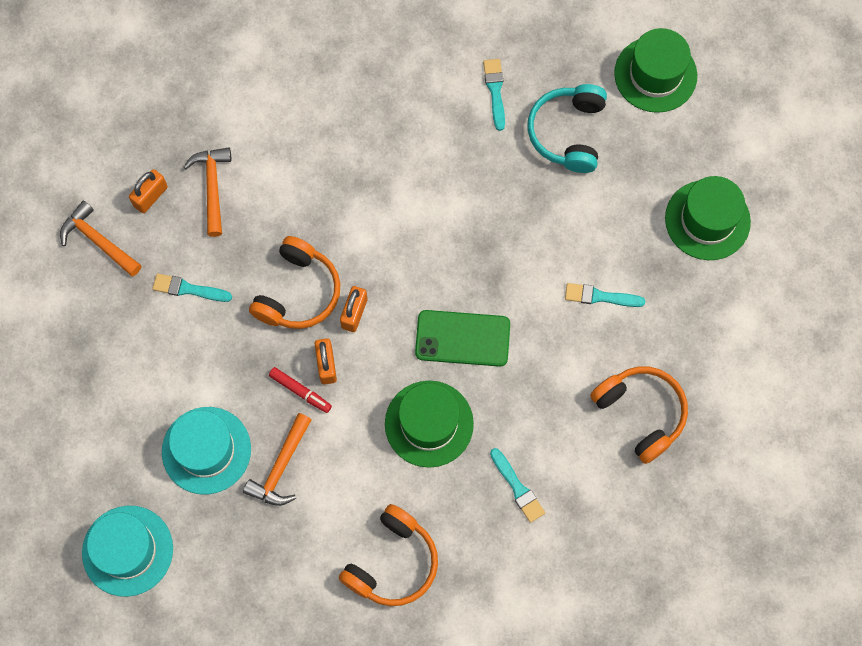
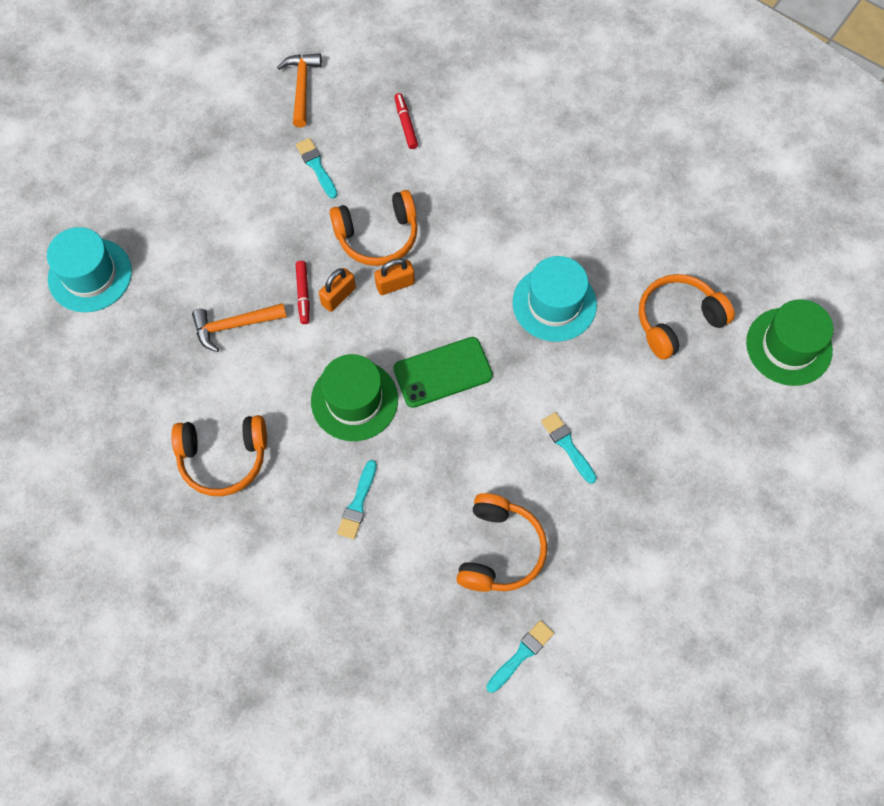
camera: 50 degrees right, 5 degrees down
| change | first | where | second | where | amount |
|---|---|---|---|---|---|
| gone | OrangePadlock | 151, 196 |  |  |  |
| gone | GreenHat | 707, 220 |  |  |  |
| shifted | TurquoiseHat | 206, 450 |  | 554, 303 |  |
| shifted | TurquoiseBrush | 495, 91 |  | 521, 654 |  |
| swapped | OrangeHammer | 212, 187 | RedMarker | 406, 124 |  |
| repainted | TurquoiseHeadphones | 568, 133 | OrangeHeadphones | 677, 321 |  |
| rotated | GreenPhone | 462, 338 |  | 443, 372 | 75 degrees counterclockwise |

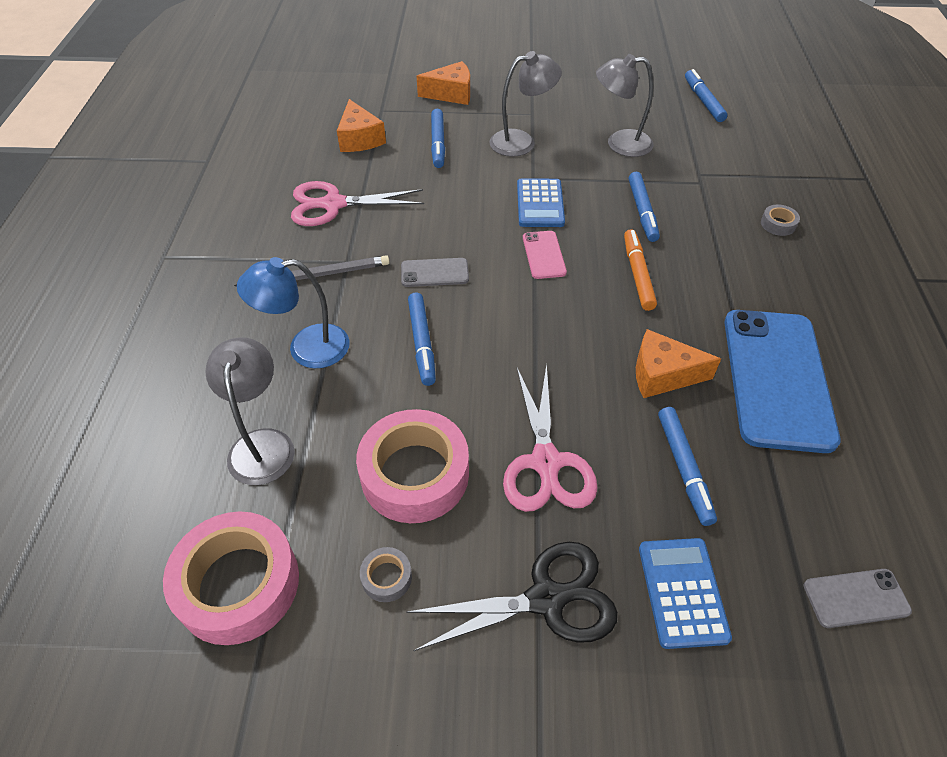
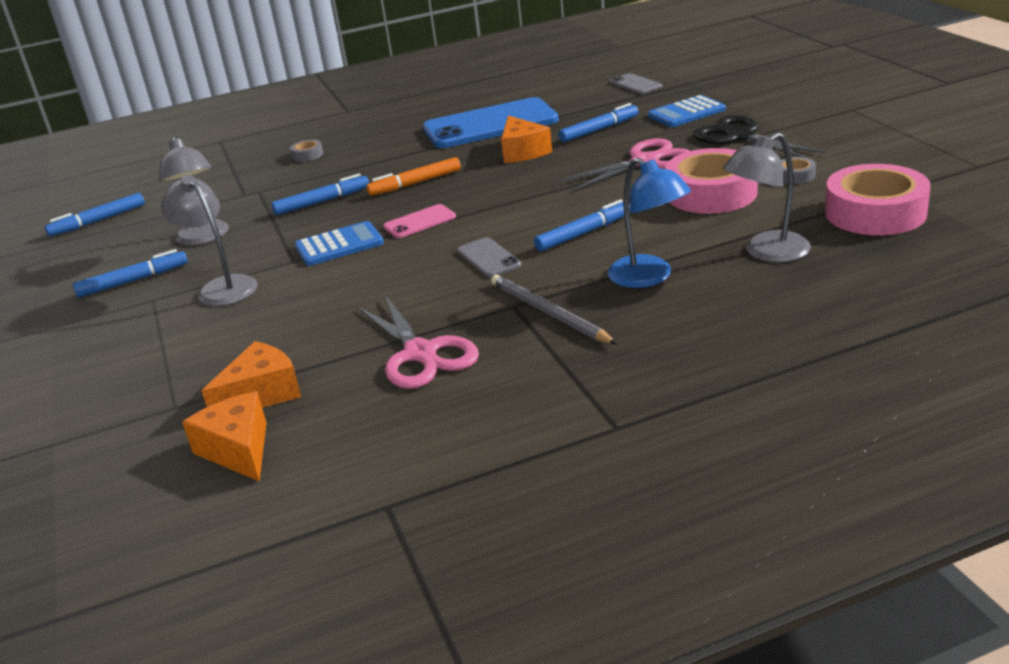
camera: 110 degrees left, 20 degrees down
| change | first | where | second | where | amount |
|---|---|---|---|---|---|
| shifted | OrangeCheese | 451, 94 |  | 238, 450 |  |
| shifted | BlueMarker | 438, 143 |  | 133, 281 |  |

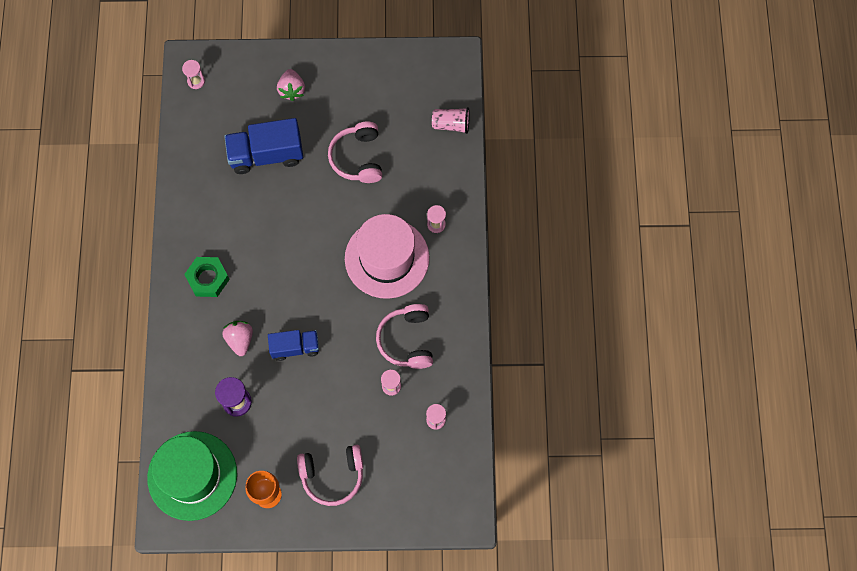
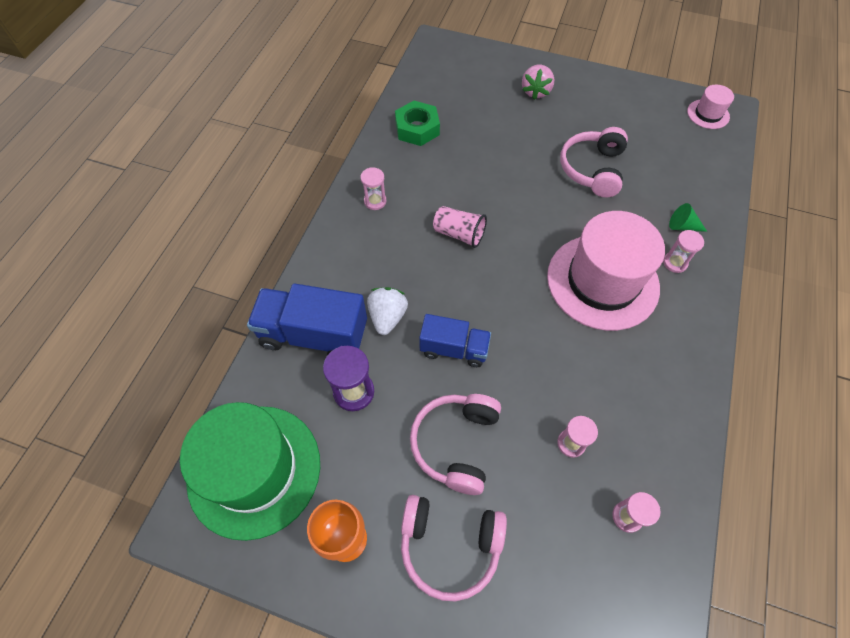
camera: 20 degrees right, 10 degrees down
| change | first | where | second | where | amount |
|---|---|---|---|---|---|
| new |  |  | GreenCone | 682, 226 |  |
| new |  |  | PinkHat | 708, 114 |  |
| shifted | PinkHourglass | 196, 81 |  | 375, 201 |  |
| shifted | GreenNut | 208, 279 |  | 417, 128 |  |
| shifted | BlueTruck | 266, 155 |  | 314, 335 |  |
| shifted | PinkHeadphones | 407, 340 |  | 456, 444 |  |
| shifted | PinkCup | 451, 124 |  | 459, 234 |  |
| repainted | PinkStrawberry | 240, 340 | WhiteStrawberry | 387, 317 |  |

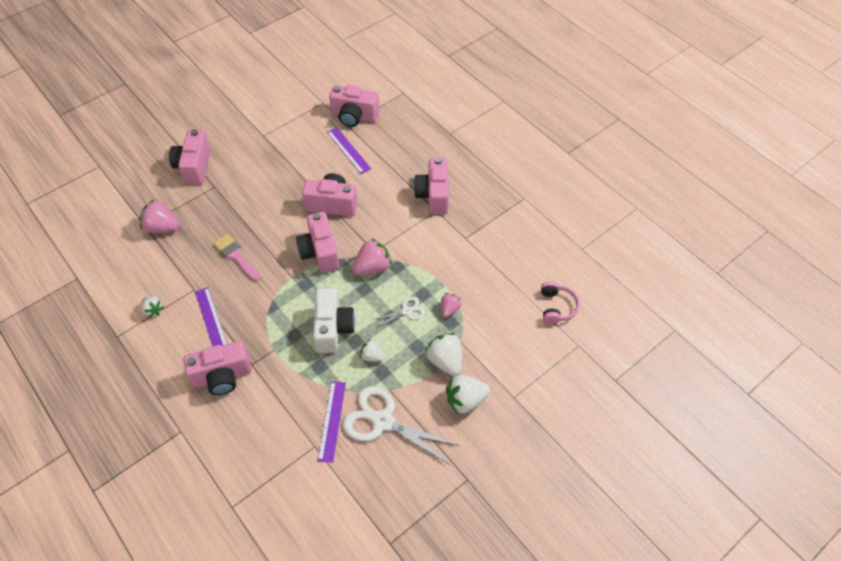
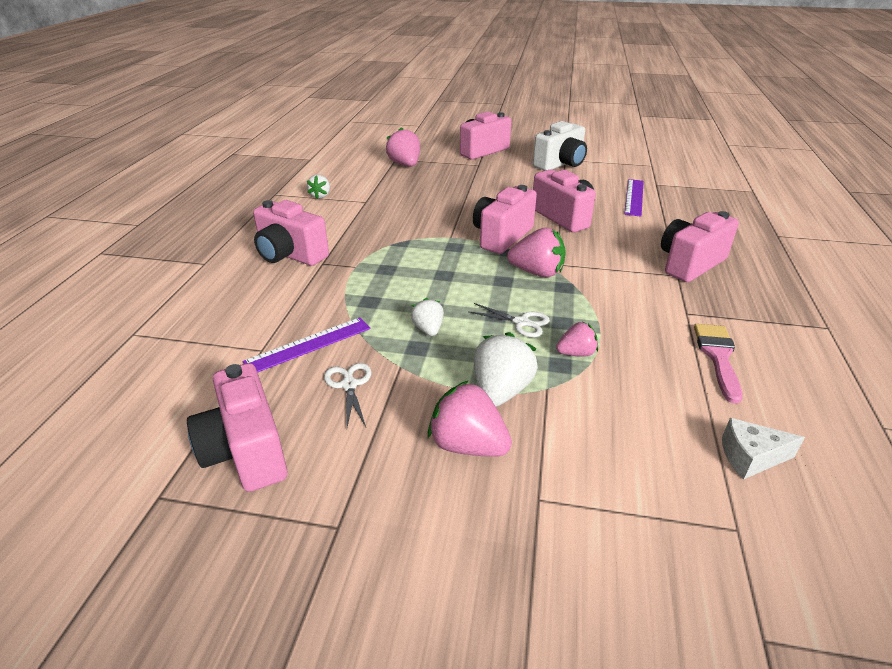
camera: 50 degrees right, 20 degrees down
| change | first | where | second | where | amount |
|---|---|---|---|---|---|
| gone | PurpleRuler | 211, 320 |  |  |  |
| shifted | PinkBrush | 236, 256 |  | 718, 357 |  |
| shifted | WhiteCamera | 333, 328 |  | 560, 164 |  |
| shifted | PinkCamera | 354, 117 |  | 246, 451 |  |
| swapped | PinkHeadphones | 556, 307 | WhiteCheese | 750, 457 |  |
| repainted | WhiteStrawberry | 465, 400 | PinkStrawberry | 468, 445 |  |
| scaled | WhiteScissors | 383, 421 |  | 349, 385 | x0.49 |

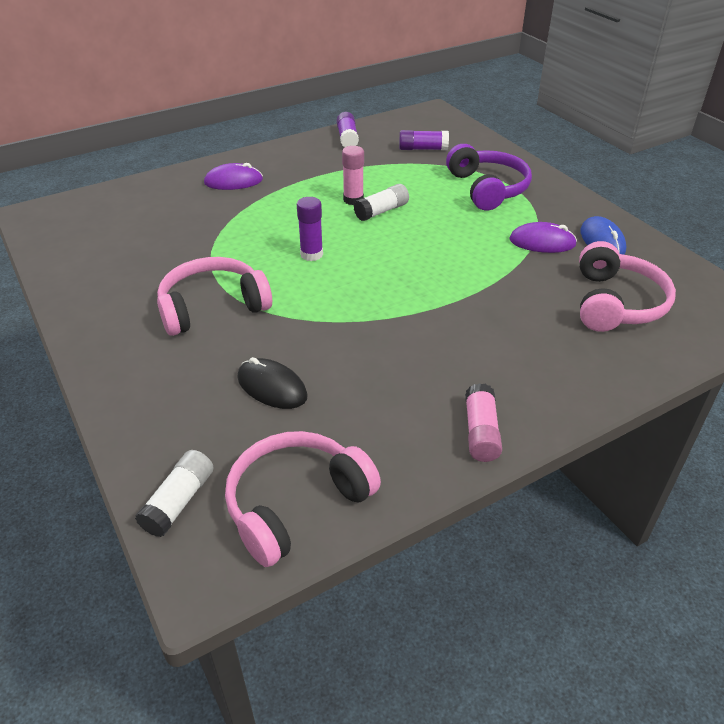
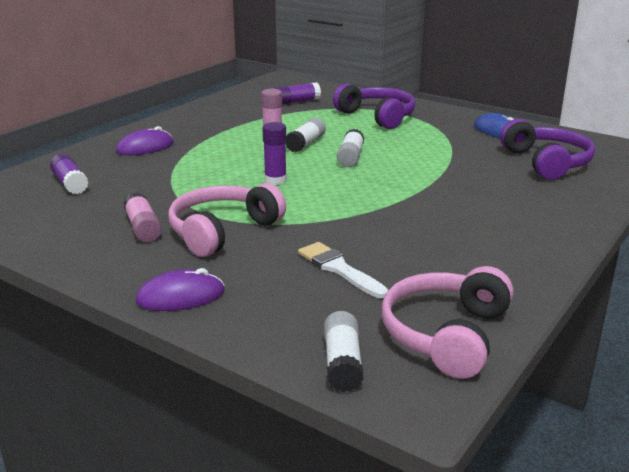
camera: 25 degrees left, 15 degrees down
| change | first | where | second | where | amount |
|---|---|---|---|---|---|
| new |  |  | WhiteGlueStick | 350, 157 |  |
| shifted | PurpleGlueStick | 347, 138 |  | 70, 183 |  |
| shifted | PinkGlueStick | 481, 432 |  | 143, 228 |  |
| shifted | PurpleMouse | 542, 242 |  | 180, 296 |  |
| swapped | BlackMouse | 272, 387 | WhiteBrush | 339, 269 |  |
| repainted | PinkHeadphones | 615, 303 | PurpleHeadphones | 546, 162 |  |

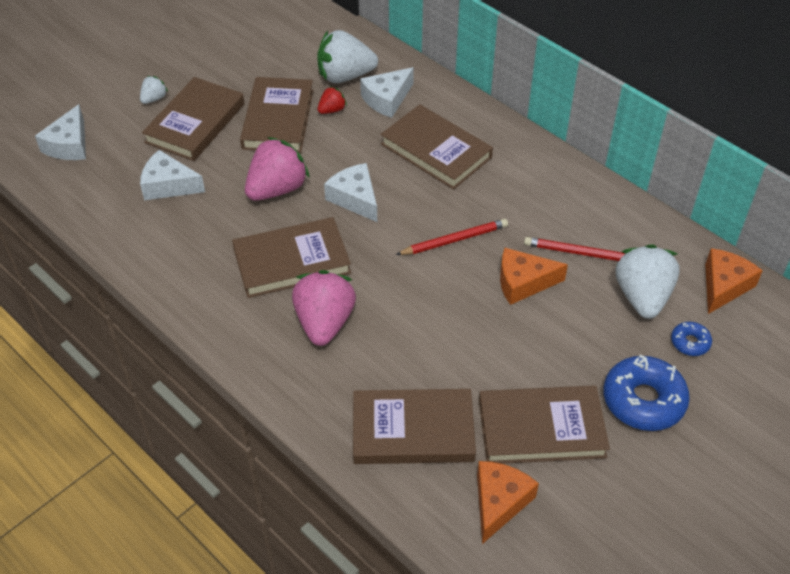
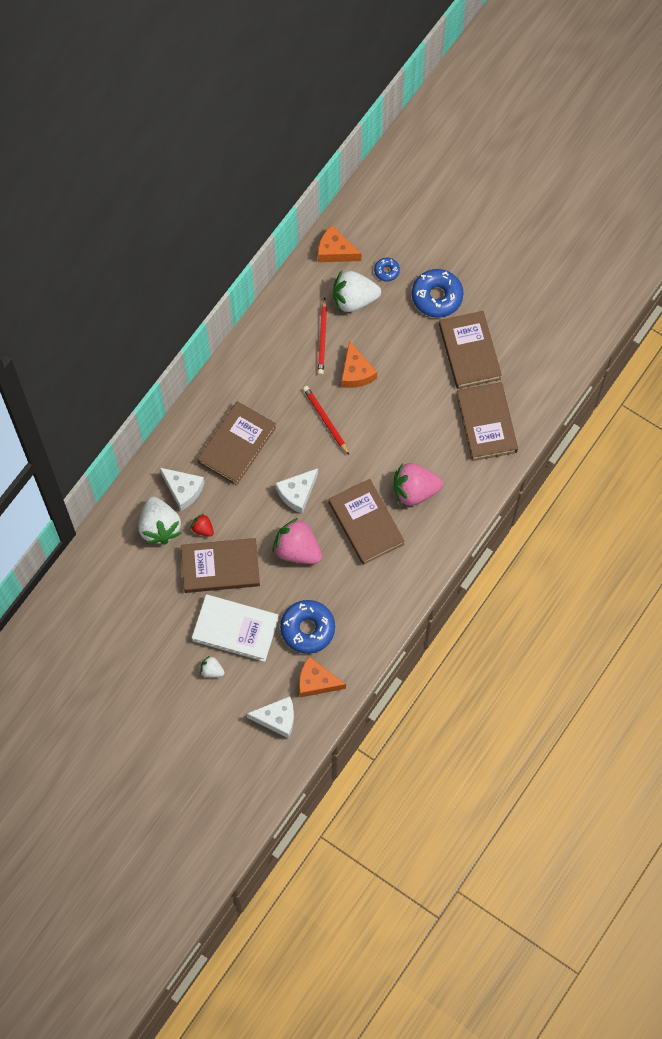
camera: 100 degrees left, 20 degrees up
| change | first | where | second | where | amount |
|---|---|---|---|---|---|
| shifted | OrangeCheese | 499, 502 |  | 316, 681 |  |
| swapped | WhiteCheese | 168, 185 | BlueDonut | 307, 629 |  |
| repainted | BrownBook | 195, 123 | WhiteBook | 235, 629 |  |

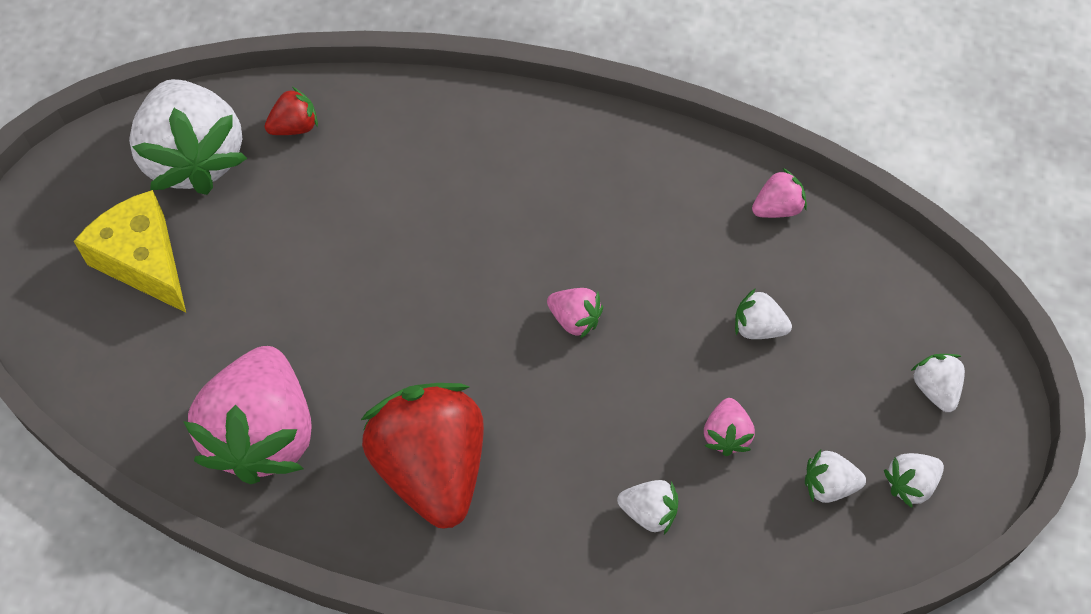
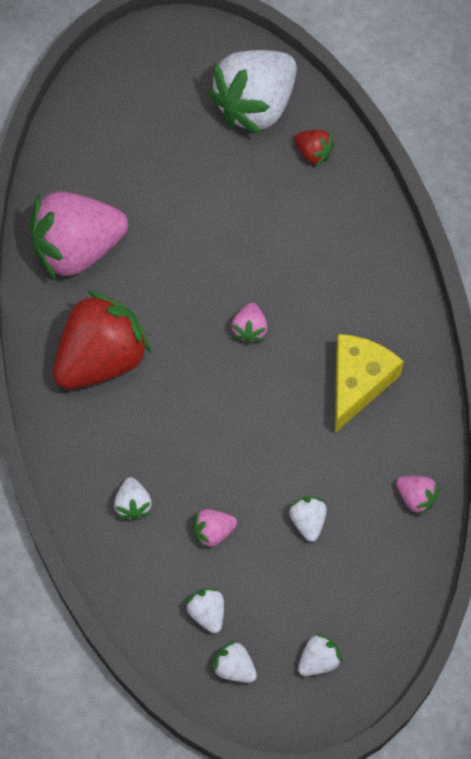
camera: 65 degrees right, 5 degrees up
| change | first | where | second | where | amount |
|---|---|---|---|---|---|
| shifted | YellowCheese | 143, 261 |  | 358, 383 |  |
| shifted | PinkStrawberry | 575, 319 |  | 250, 329 |  |

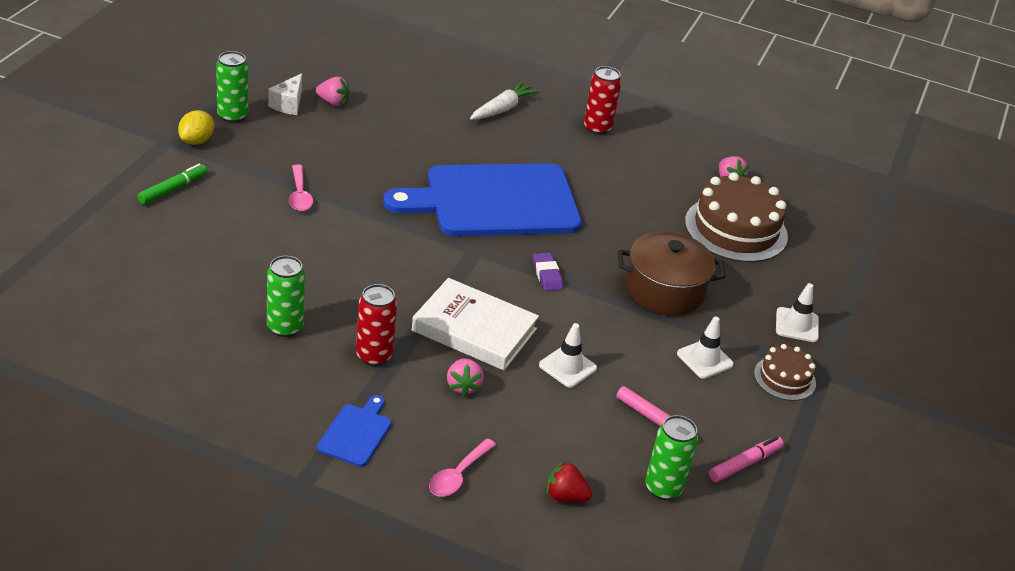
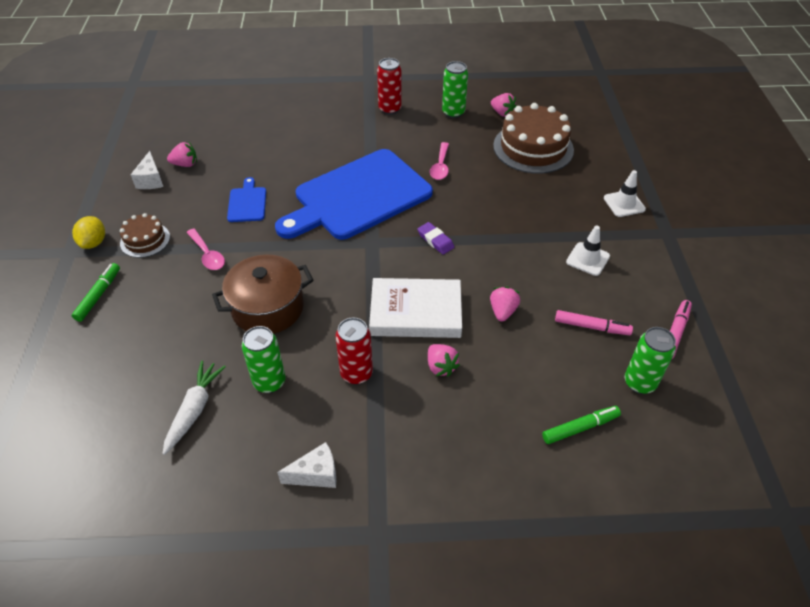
camera: 20 degrees left, 10 degrees up
| change | first | where | second | where | amount |
|---|---|---|---|---|---|
| new |  |  | WhiteCheese | 316, 474 |  |
| shifted | GreenCan | 232, 116 |  | 453, 113 |  |
| shifted | BlueCuttingBoard | 356, 433 |  | 247, 203 |  |
| shifted | PinkSpoon | 458, 475 |  | 440, 166 |  |
| shifted | WhiteCarrot | 503, 109 |  | 194, 409 |  |
| shifted | BrownPot | 664, 290 |  | 268, 308 |  |
| shifted | BrownCake | 784, 378 |  | 145, 240 |  |
| swapped | WhiteTrafficCone | 567, 367 | PinkStrawberry | 502, 311 |  |
| swapped | RedStrawberry | 565, 496 | GreenMarker | 580, 428 |  |

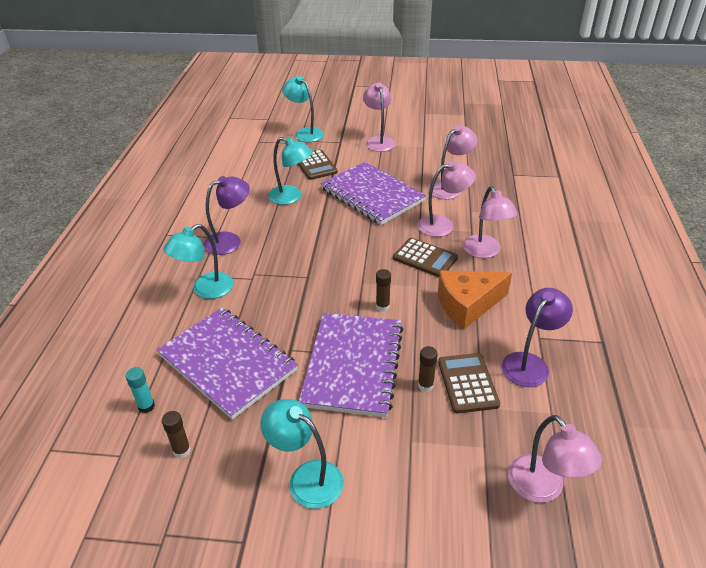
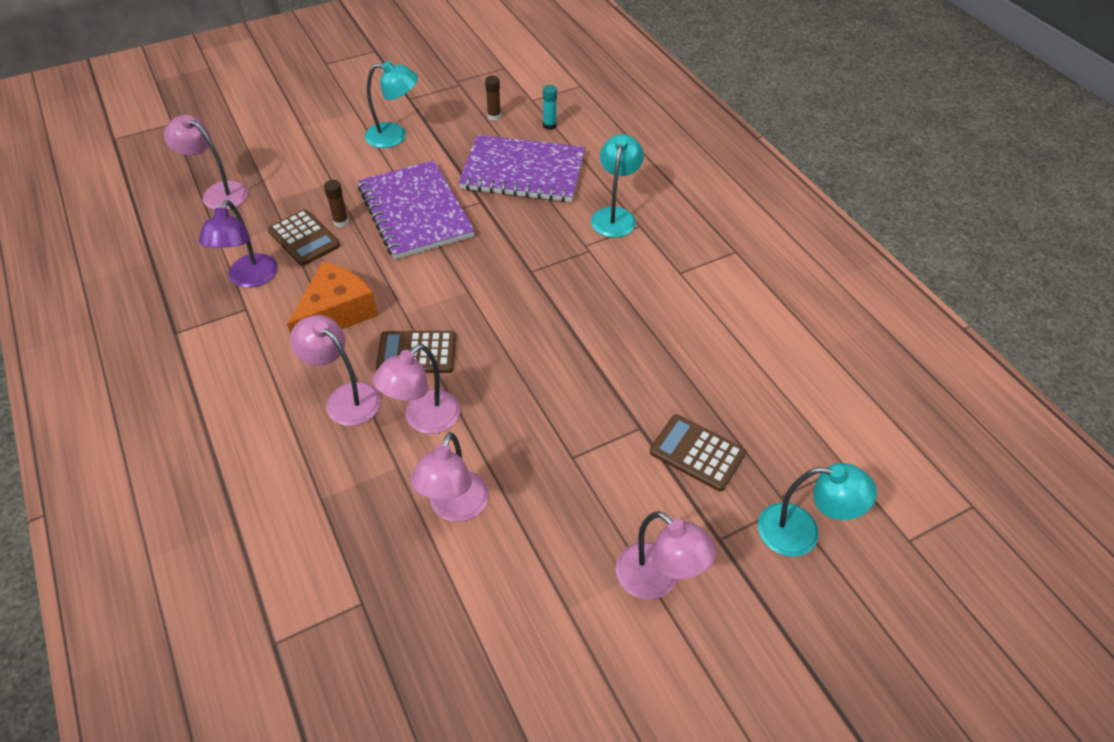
camera: 145 degrees right, 10 degrees up
| change | first | where | second | where | amount |
|---|---|---|---|---|---|
| gone | PurpleLamp | 230, 241 |  |  |  |
| gone | TurquoiseLamp | 291, 197 |  |  |  |
| gone | PurpleNotebook | 372, 195 |  |  |  |
| gone | BrownGlueStick | 382, 306 |  |  |  |

